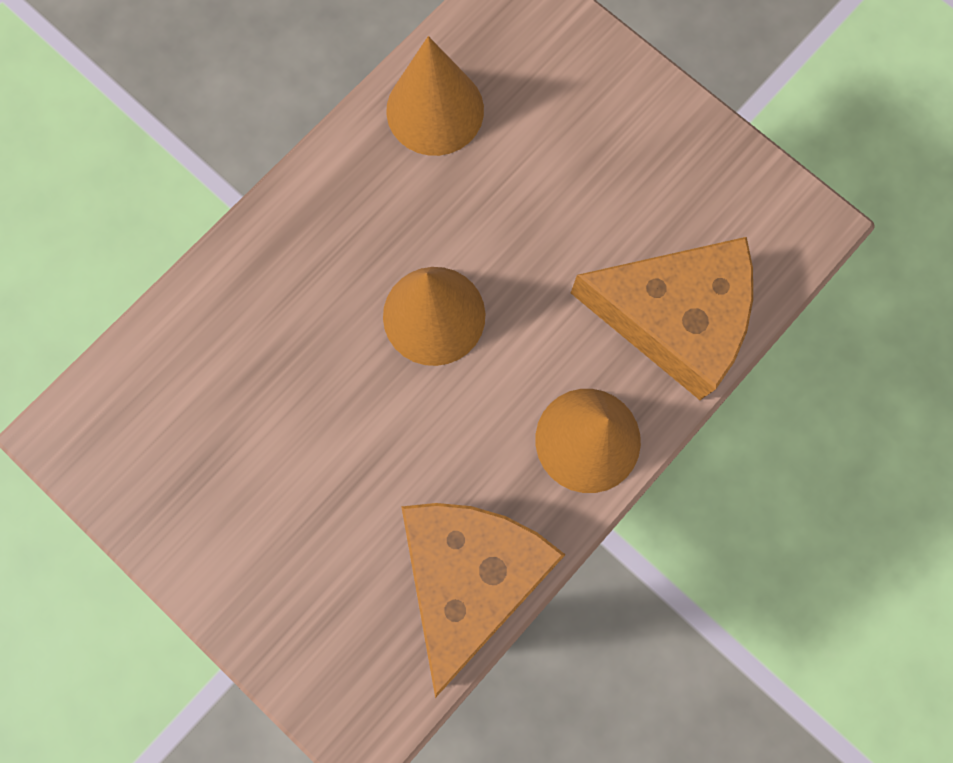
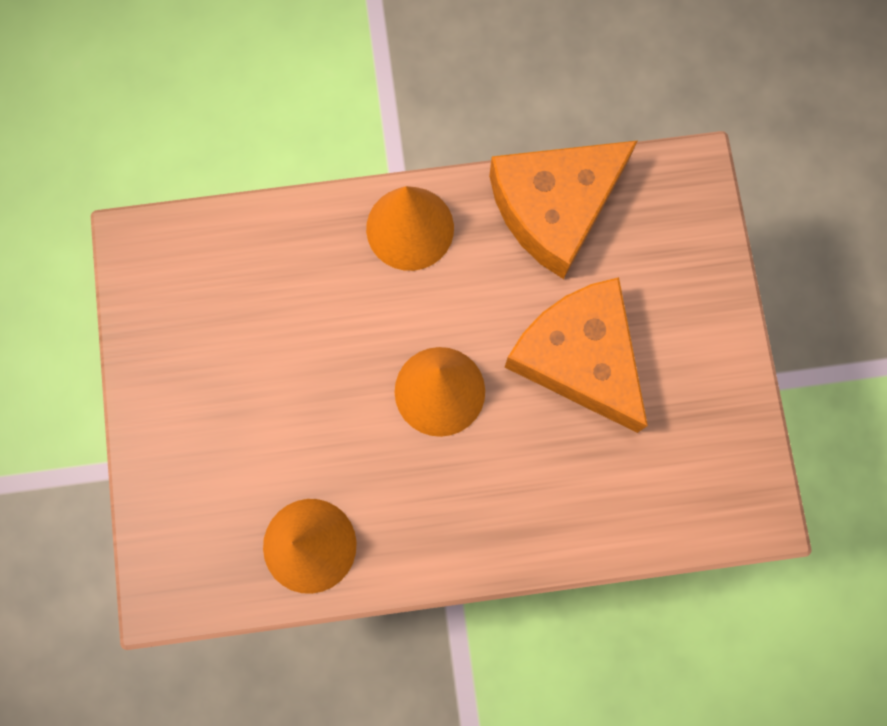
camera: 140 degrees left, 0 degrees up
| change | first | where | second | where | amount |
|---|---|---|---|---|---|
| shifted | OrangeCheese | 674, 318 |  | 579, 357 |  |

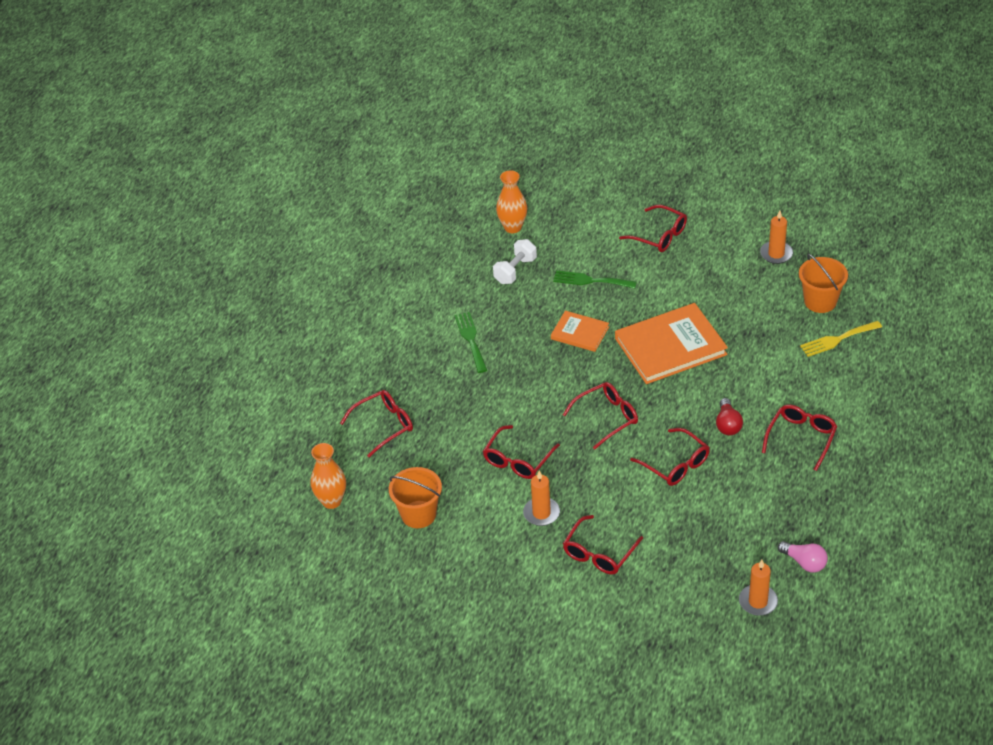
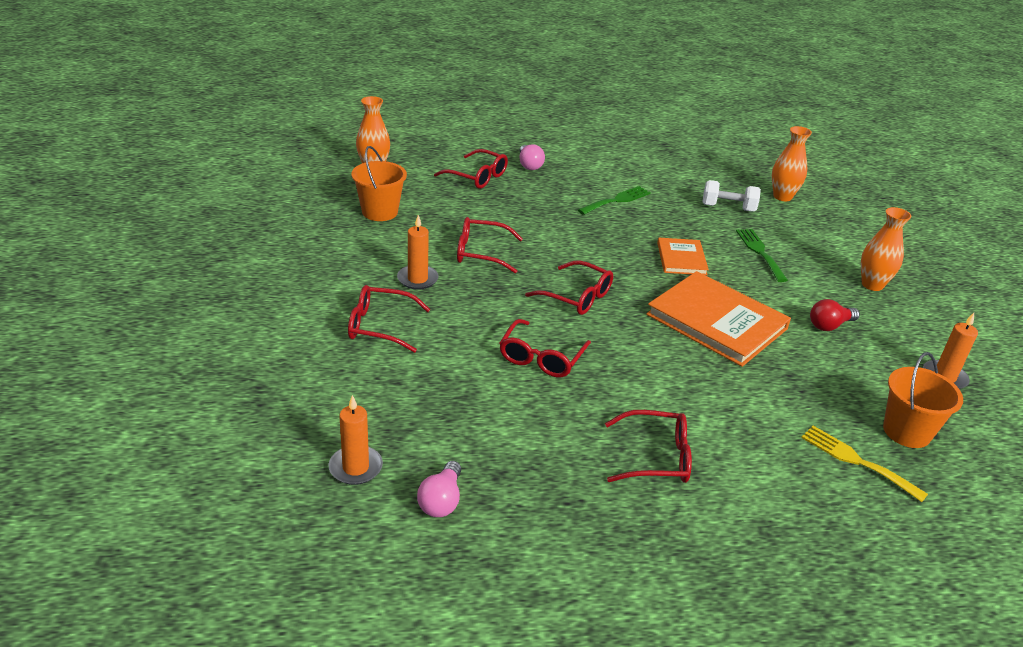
camera: 60 degrees right, 10 degrees down
| change | first | where | second | where | amount |
|---|---|---|---|---|---|
| new |  |  | PinkLightBulb | 529, 165 |  |
| shifted | RedLightBulb | 727, 424 |  | 829, 325 |  |
| swapped | RedGlasses | 659, 236 | OrangeVase | 872, 285 |  |

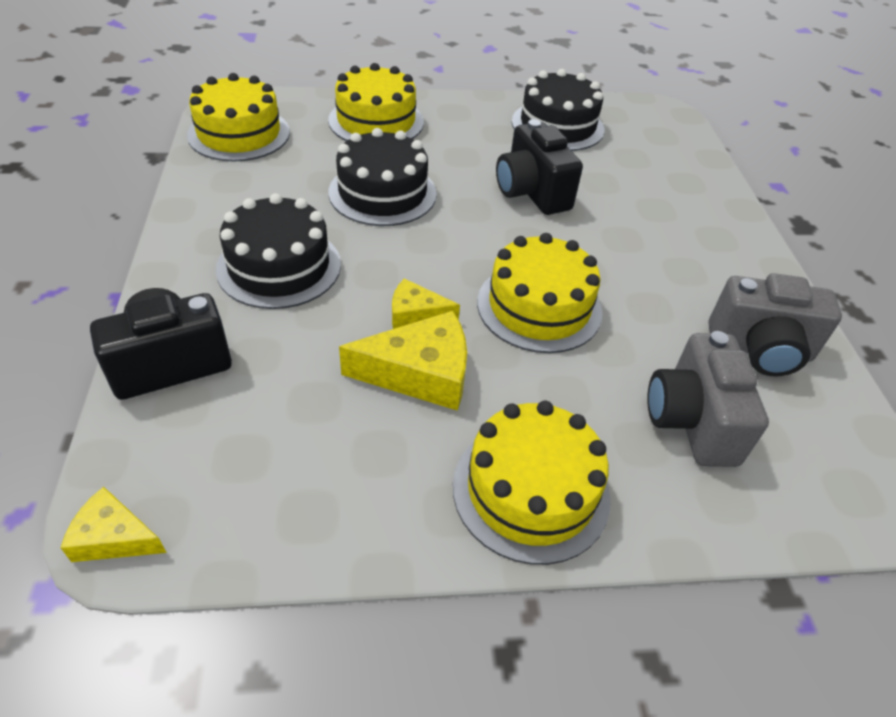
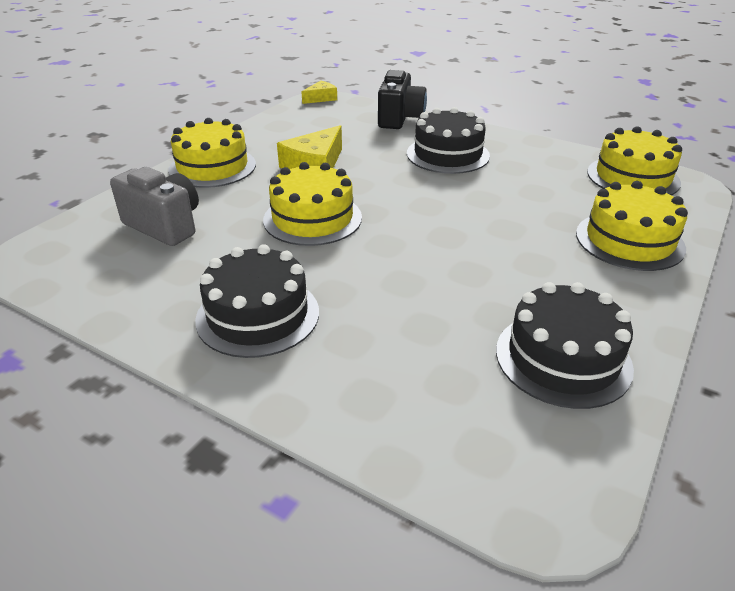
camera: 130 degrees right, 10 degrees down
| change | first | where | second | where | amount |
|---|---|---|---|---|---|
| gone | YellowCheese | 416, 314 |  |  |  |
| gone | BlackCamera | 532, 193 |  |  |  |
| gone | GreyCamera | 759, 350 |  |  |  |
| shifted | BlackCake | 382, 193 |  | 258, 315 |  |

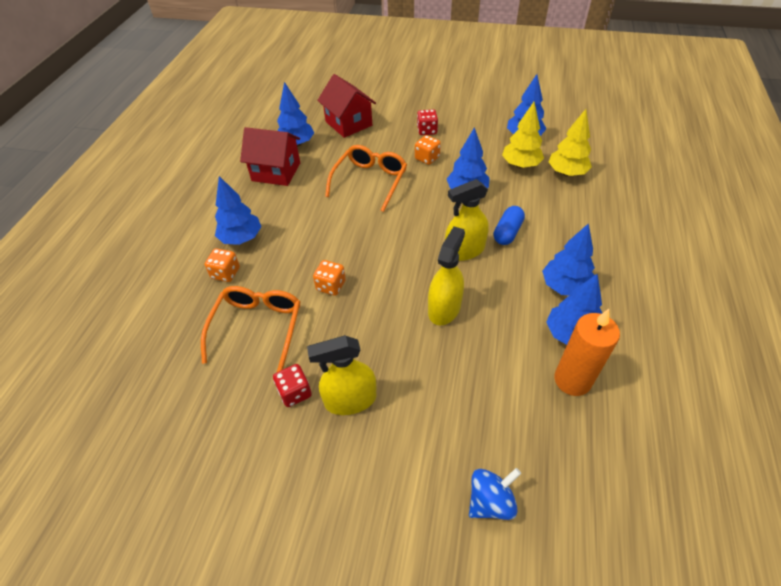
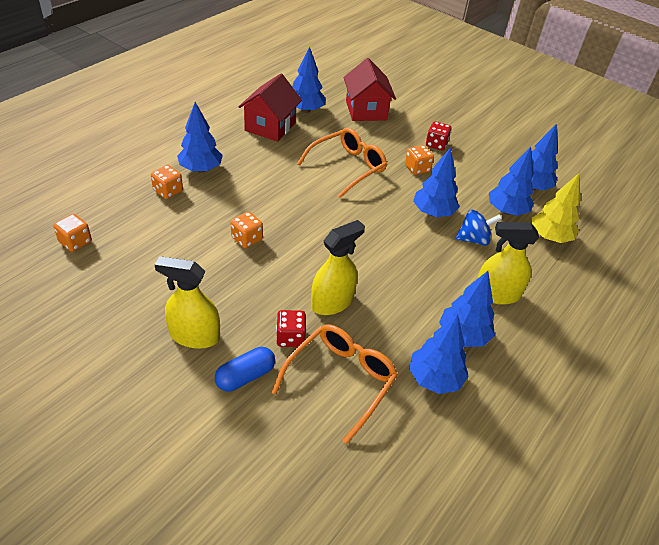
camera: 20 degrees right, 5 degrees down
| change | first | where | second | where | amount |
|---|---|---|---|---|---|
| gone | OrangeCandle | 572, 380 |  |  |  |
| new |  |  | OrangeDice | 75, 242 |  |
| shifted | OrangeGlasses | 258, 327 |  | 341, 380 |  |
| shifted | RedDice | 295, 392 |  | 290, 337 |  |
| shifted | YellowSprayBottle | 464, 250 |  | 496, 294 |  |
| shifted | BlueSpinningTop | 490, 501 |  | 473, 239 |  |
| shifted | BlueCapsule | 507, 232 |  | 245, 376 |  |
| repainted | YellowTree | 520, 165 | BlueTree | 506, 211 |  |
| rotated | RedHouse | 276, 172 |  | 270, 126 | 75 degrees clockwise |

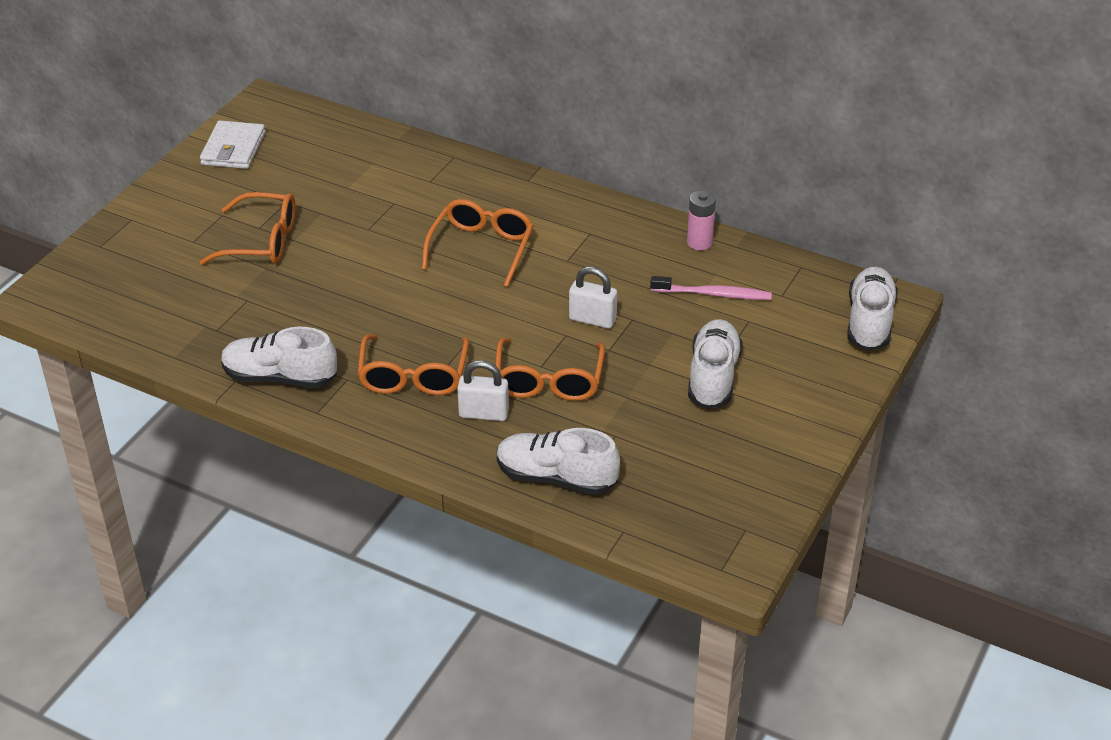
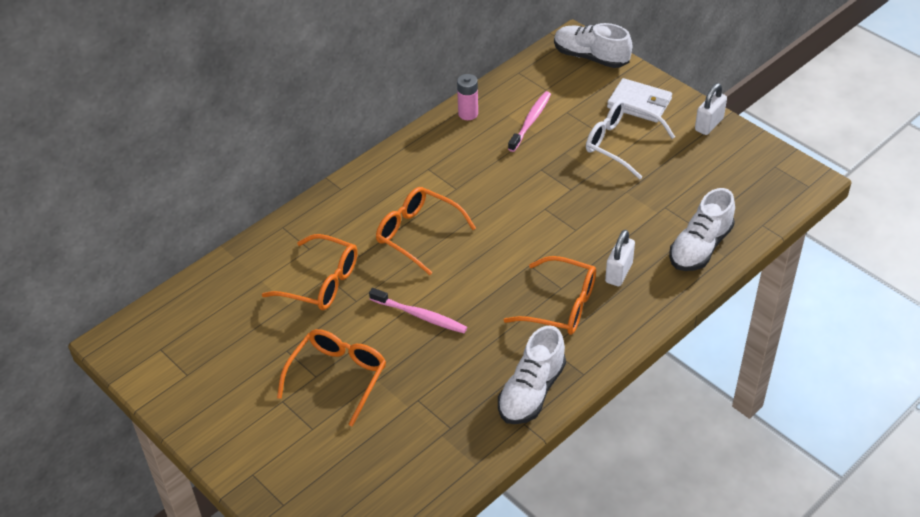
camera: 70 degrees left, 5 degrees up
| change | first | where | second | where | amount |
|---|---|---|---|---|---|
| new |  |  | PinkToothbrush | 420, 315 |  |
| shifted | WhiteWallet | 233, 149 |  | 639, 103 |  |
| shifted | OrangeGlasses | 548, 381 |  | 321, 282 |  |
| shifted | WhitePadlock | 592, 319 |  | 709, 124 |  |
| swapped | WhiteShoe | 713, 377 | WhiteGlasses | 620, 144 |  |

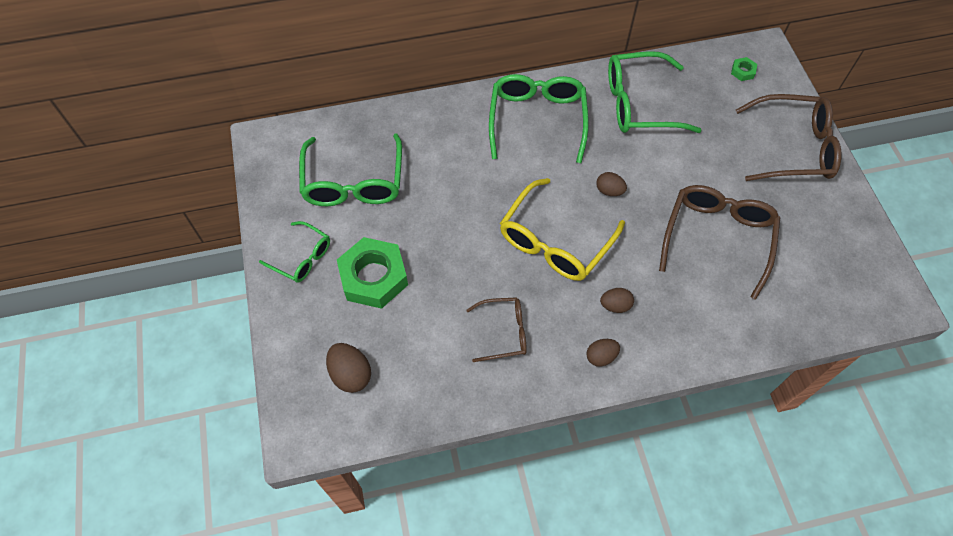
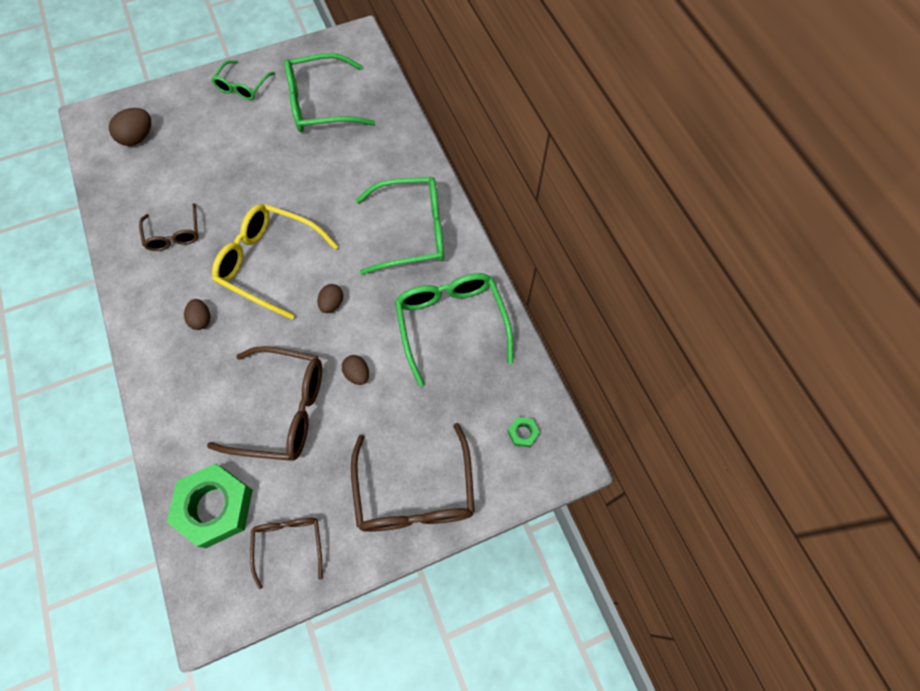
camera: 80 degrees right, 5 degrees up
| change | first | where | second | where | amount |
|---|---|---|---|---|---|
| new |  |  | BrownGlasses | 289, 544 |  |
| shifted | GreenNut | 373, 277 |  | 215, 507 |  |
| shifted | BrownEgg | 601, 356 |  | 357, 374 |  |

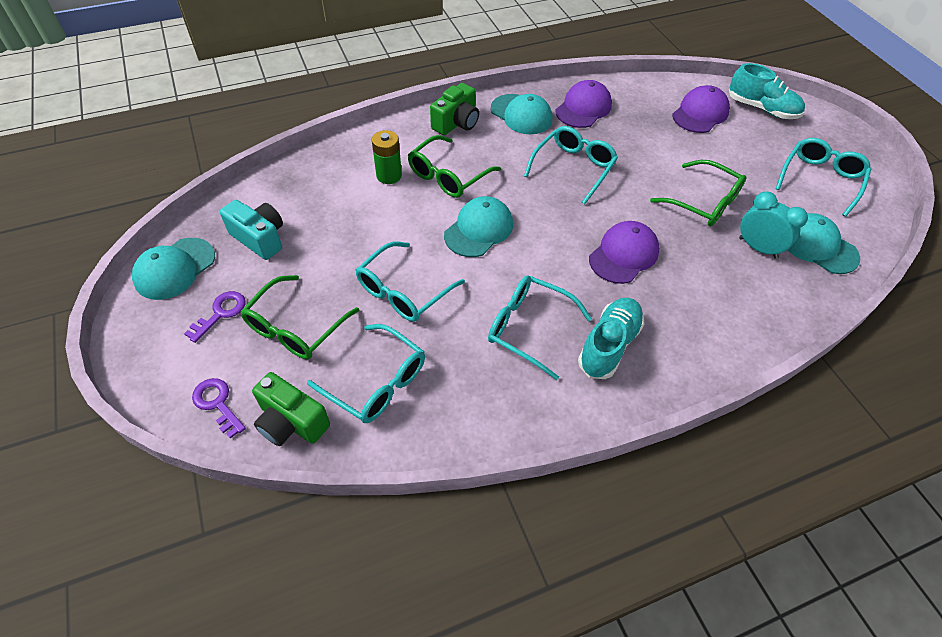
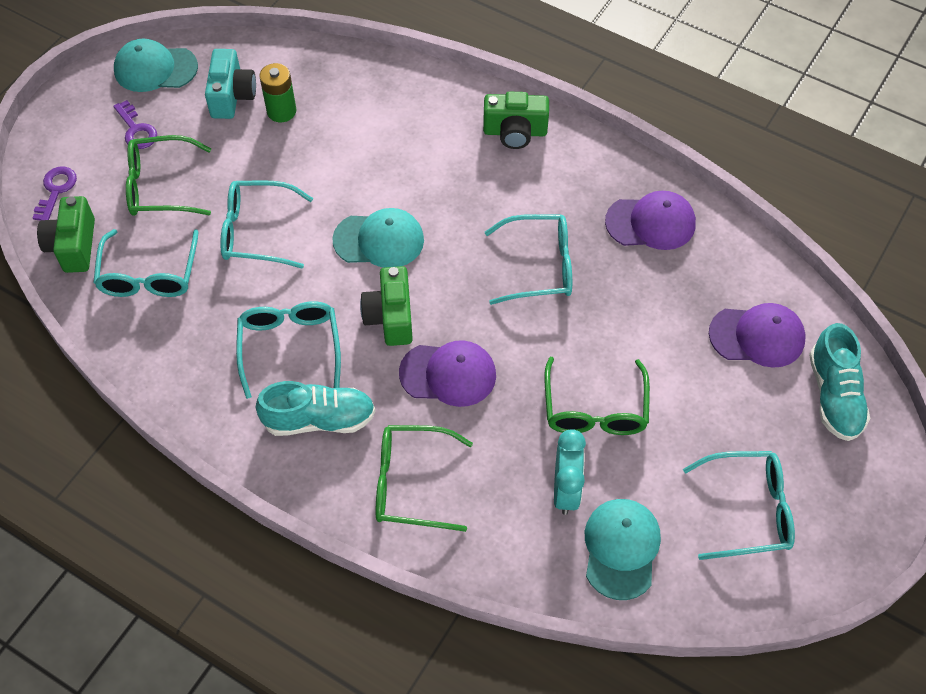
camera: 55 degrees right, 5 degrees up
| change | first | where | second | where | amount |
|---|---|---|---|---|---|
| gone | TurquoiseCap | 521, 114 |  |  |  |
| new |  |  | GreenCamera | 390, 317 |  |
| shifted | GreenBattery | 389, 175 |  | 281, 111 |  |
| shifted | GreenGlasses | 448, 176 |  | 411, 483 |  |
| rotated | PurpleKey | 221, 313 |  | 136, 130 | 60 degrees clockwise |

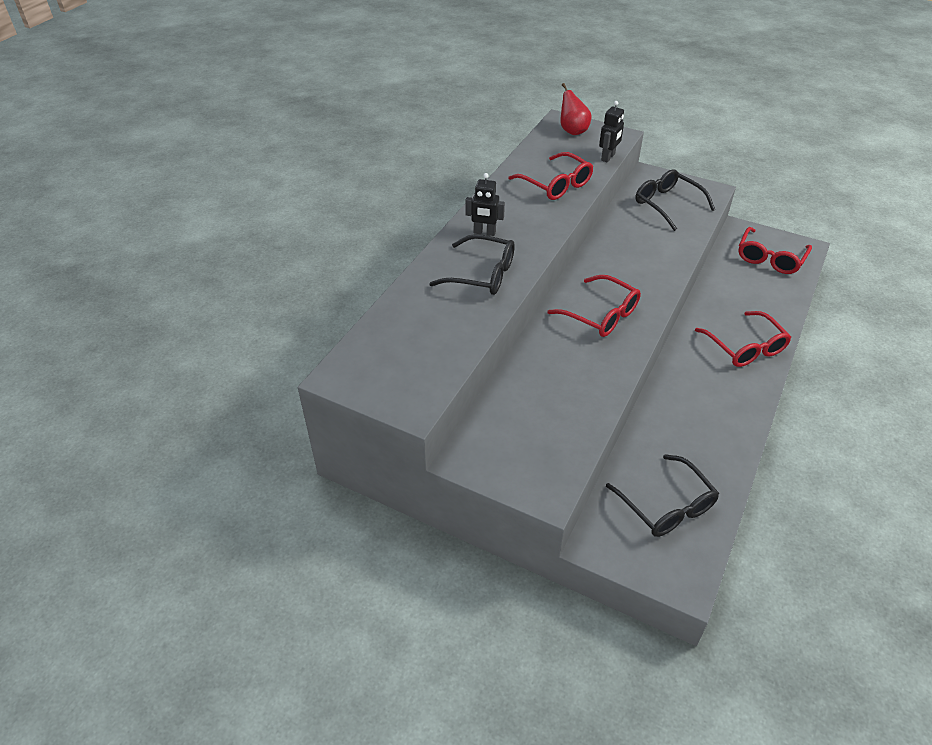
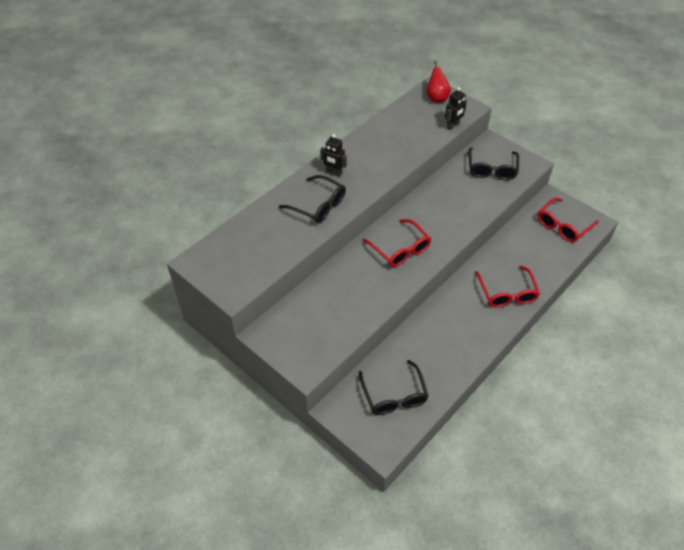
camera: 15 degrees right, 5 degrees up
| change | first | where | second | where | amount |
|---|---|---|---|---|---|
| gone | RedGlasses | 556, 184 |  |  |  |
| rotated | BlackGlasses | 667, 204 |  | 491, 169 | 150 degrees counterclockwise |

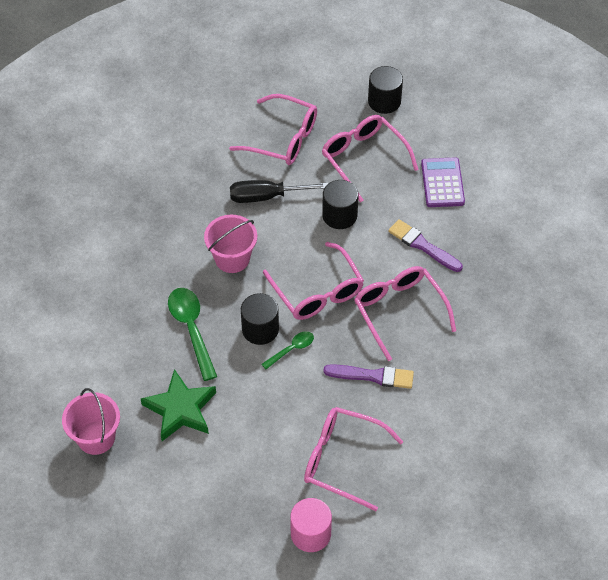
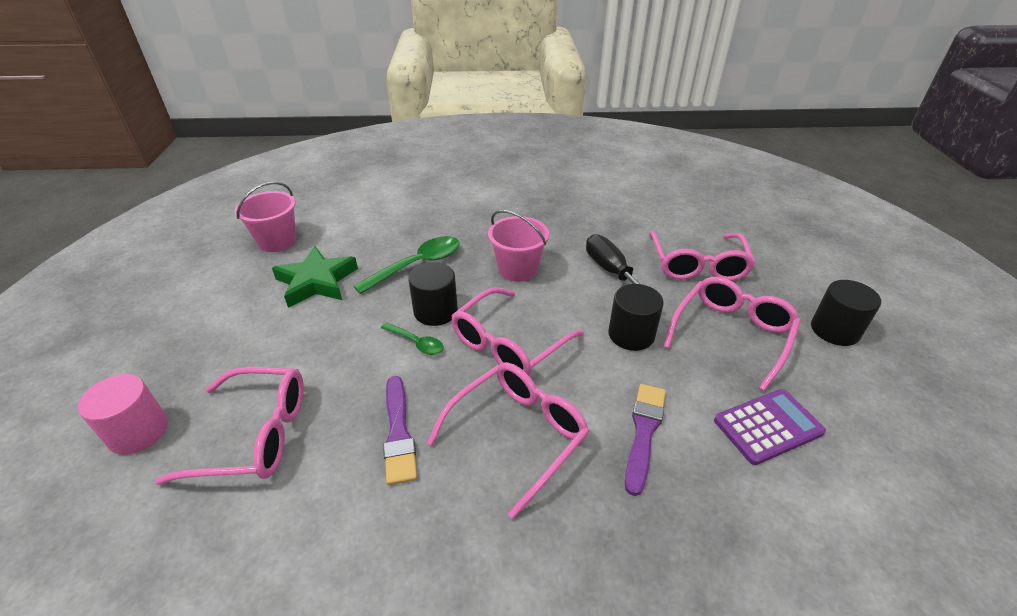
camera: 70 degrees right, 15 degrees down
| change | first | where | second | where | amount |
|---|---|---|---|---|---|
| rotated | PinkGlasses | 342, 460 |  | 255, 435 | 90 degrees clockwise |

